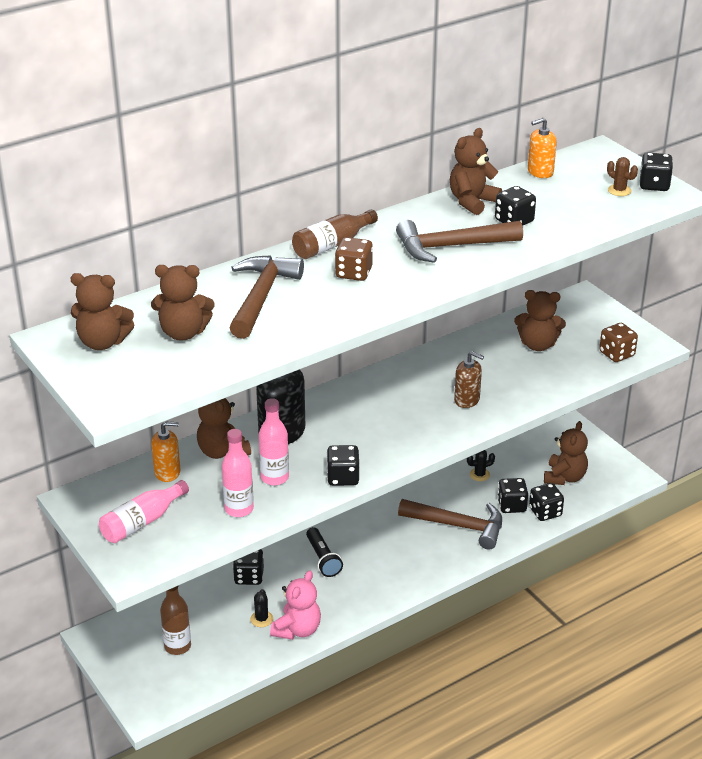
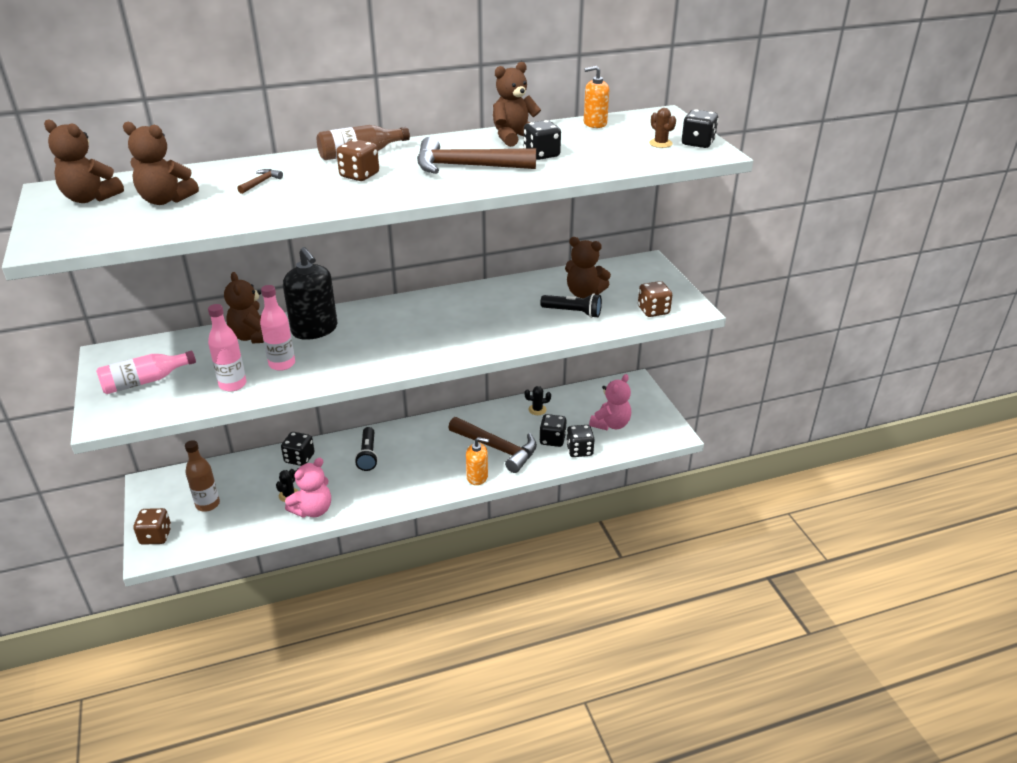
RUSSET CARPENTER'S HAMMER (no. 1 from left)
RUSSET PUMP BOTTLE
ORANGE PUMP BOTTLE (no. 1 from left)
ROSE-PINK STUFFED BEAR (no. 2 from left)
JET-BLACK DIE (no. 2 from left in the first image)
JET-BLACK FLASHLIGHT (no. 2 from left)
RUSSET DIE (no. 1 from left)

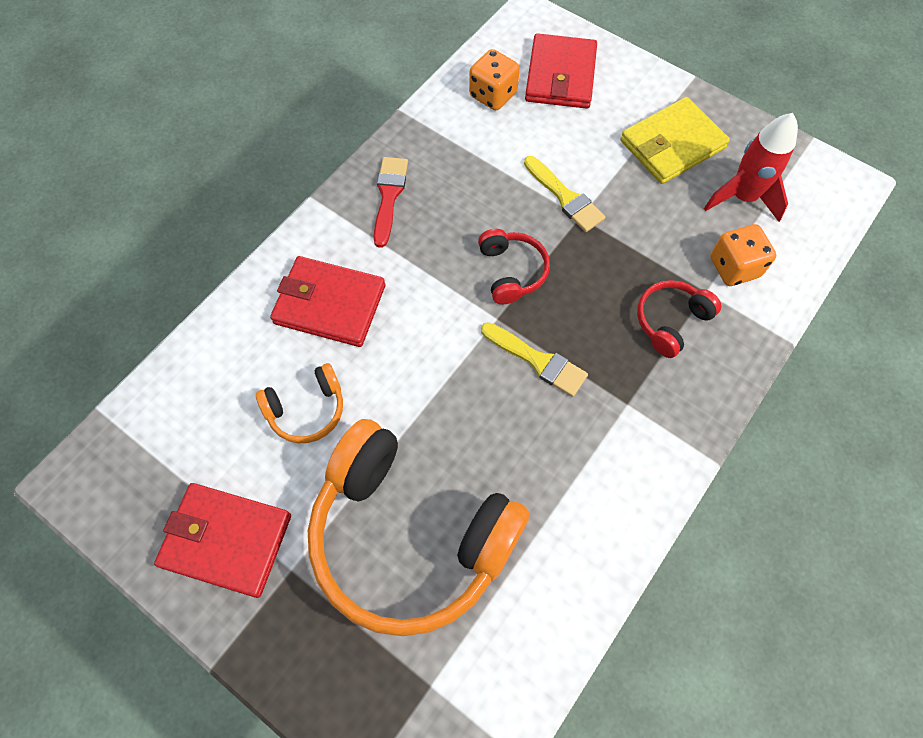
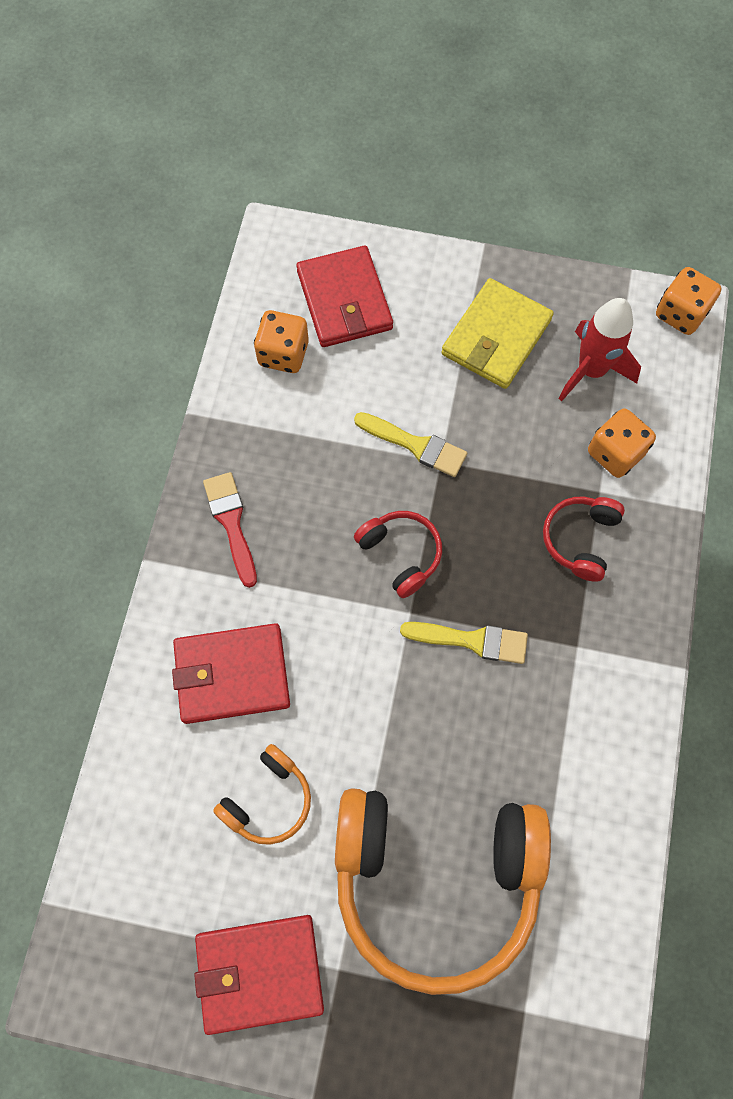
ORANGE DIE (no. 3 from left)

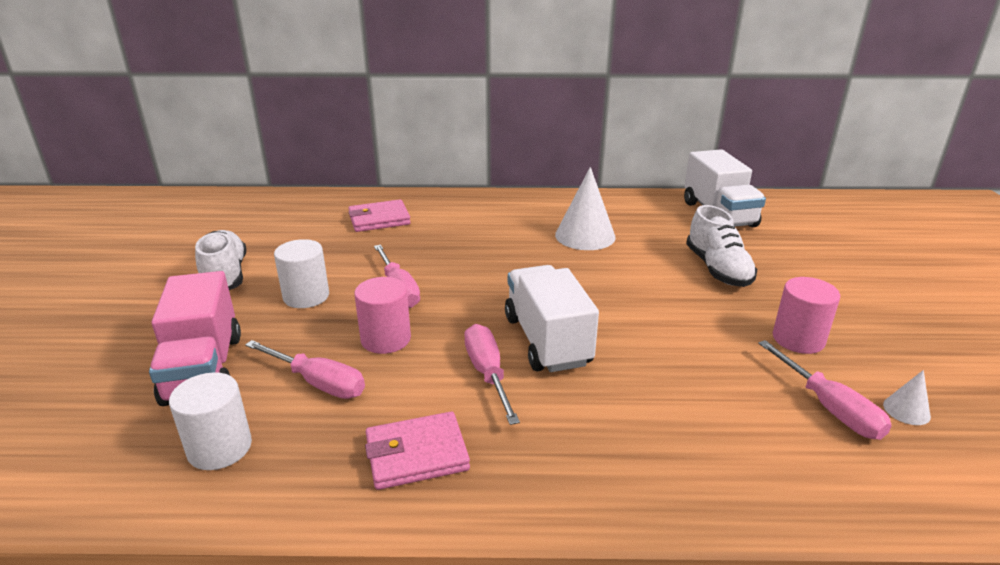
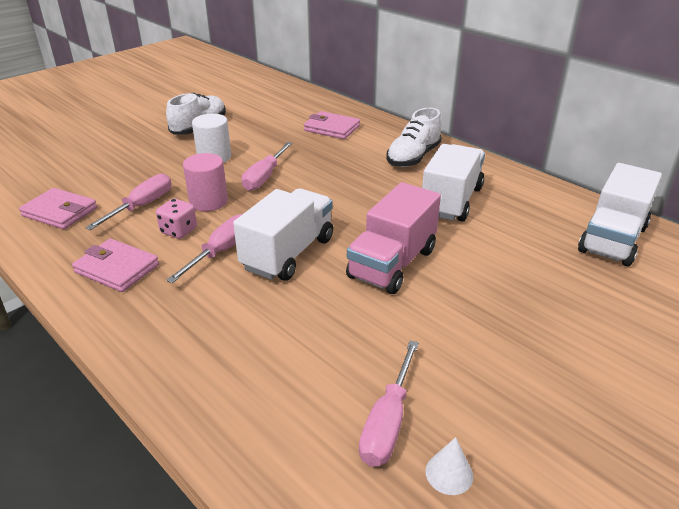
PURE WHITE TOY TRUCK (no. 2 from left)
PURE WHITE LACE-UP SHOE (no. 2 from left)
ROSE-PINK TOY TRUCK
ROSE-PINK CYLINDER (no. 2 from left in the first image)
ROSE-PINK SCREWDRIVER (no. 1 from left)
ROSE-PINK WALLET (no. 1 from left)
ROSE-PINK DIE

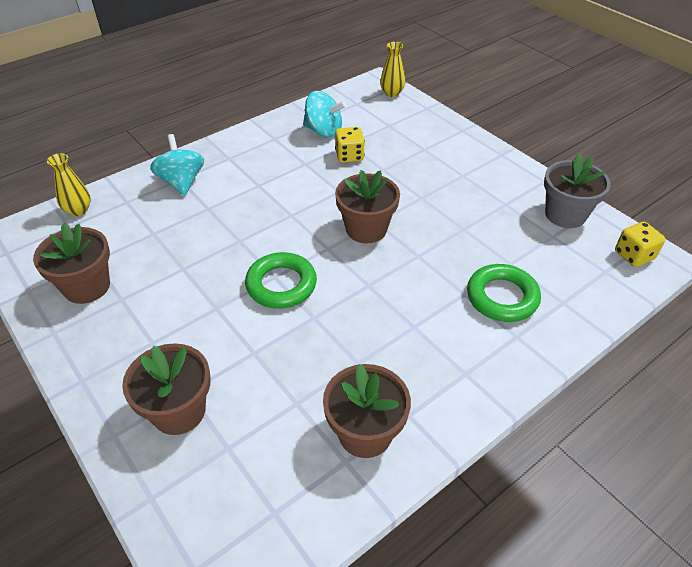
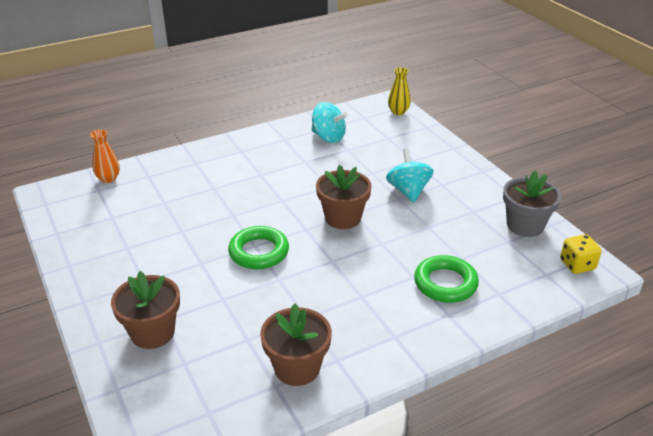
YELLOW DIE (no. 1 from left in the first image)
AQUA SPINNING TOP (no. 2 from left)
ORANGE FLOWER VASE
RUSSET PLANT POT (no. 1 from left in the first image)

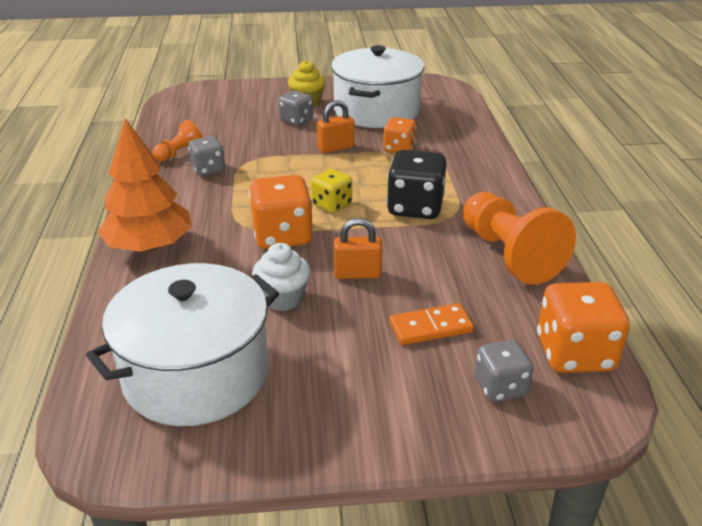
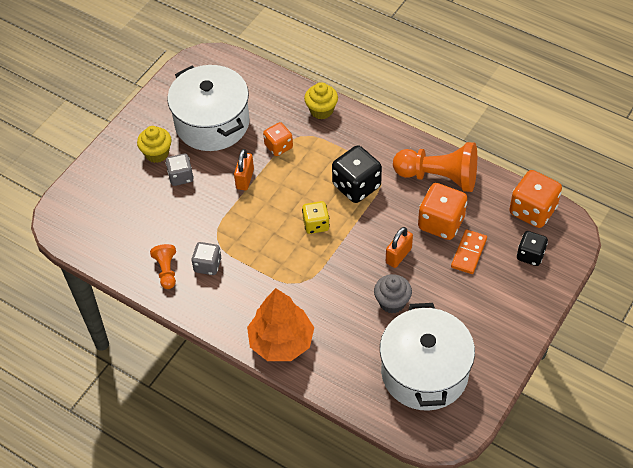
ORANGE DIE (no. 2 from left)
GRAY FAIRY CAKE
JET-BLACK DIE (no. 2 from left)
YELLOW FAIRY CAKE (no. 2 from left)

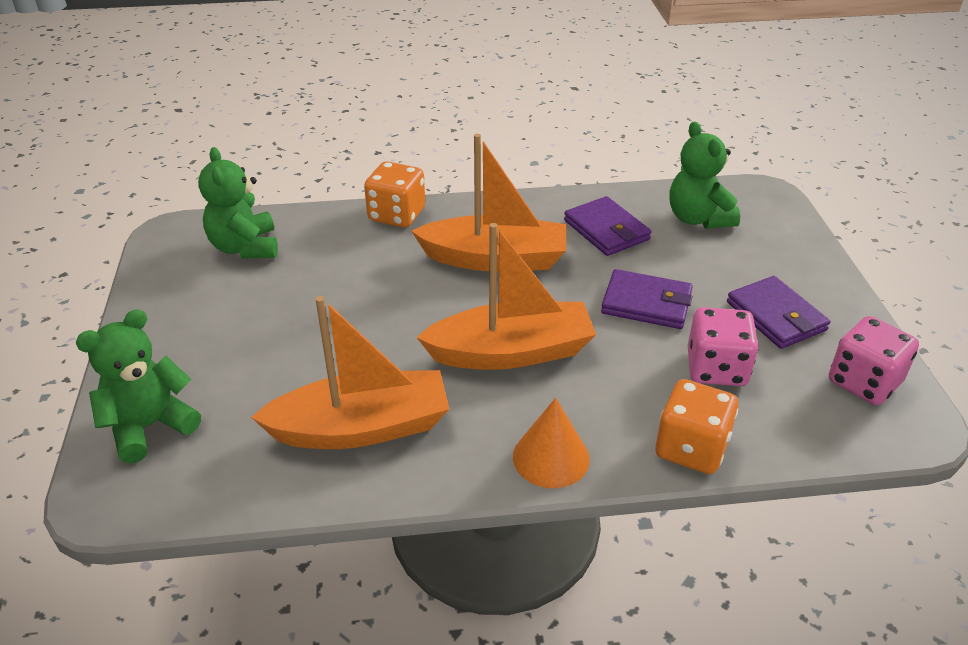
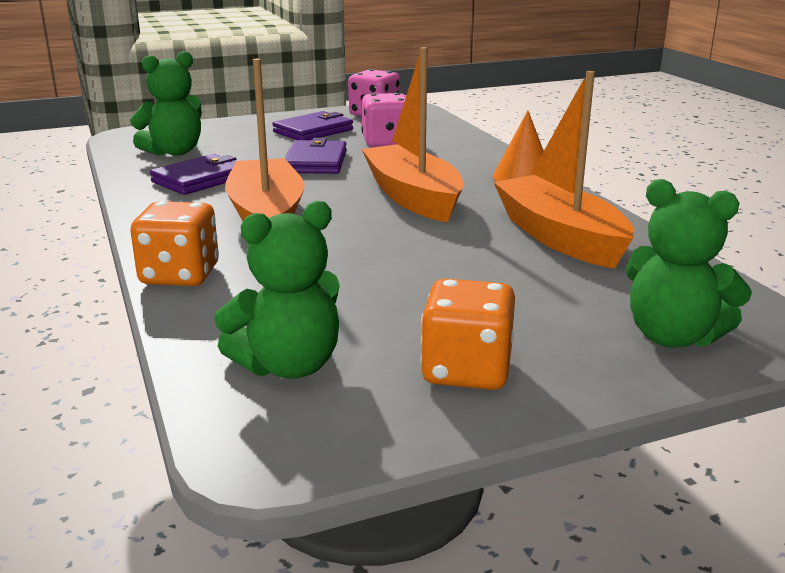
ORANGE DIE (no. 2 from left)

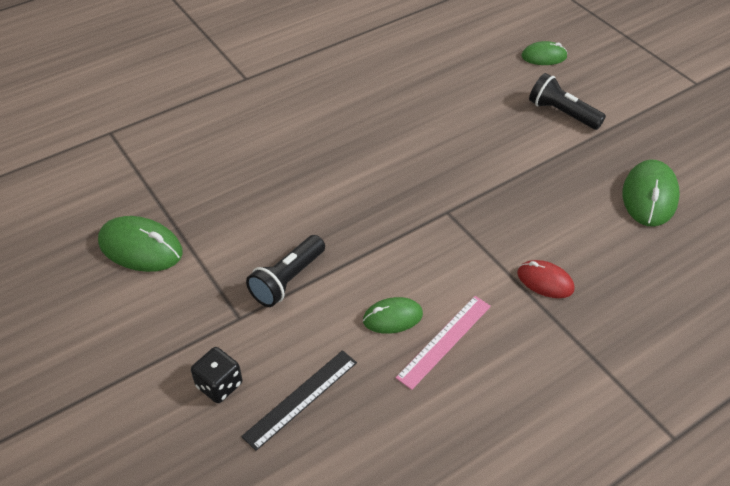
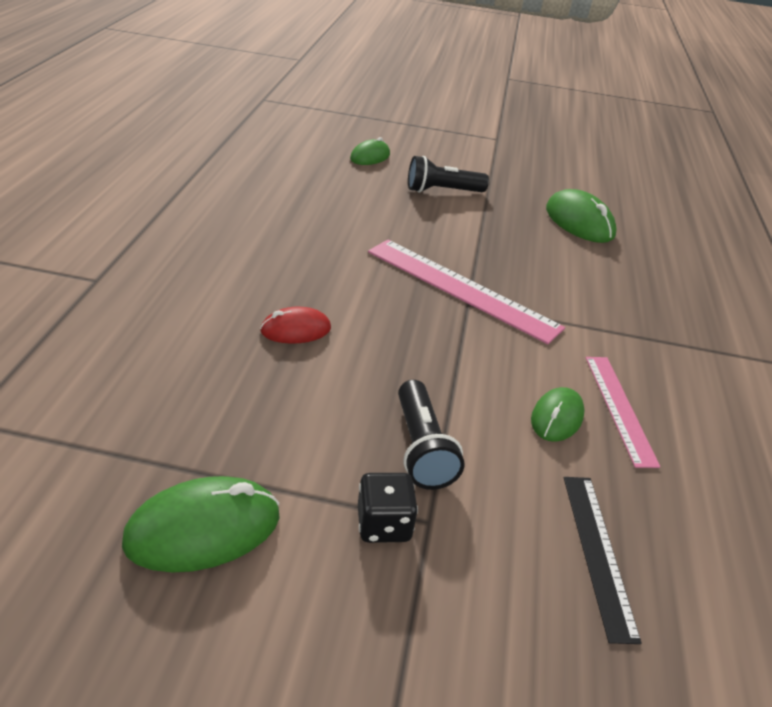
SCARLET PC MOUSE
JET-BLACK DIE
ROSE-PINK RULER (no. 1 from left)

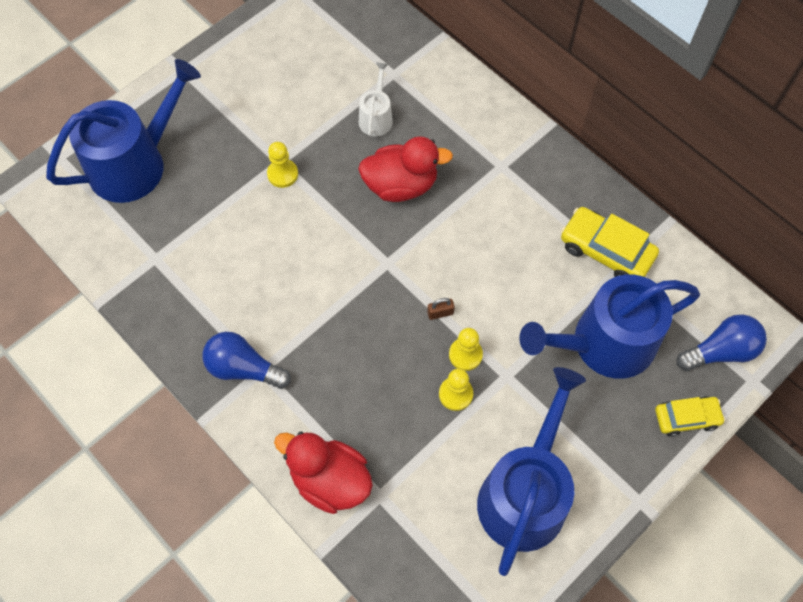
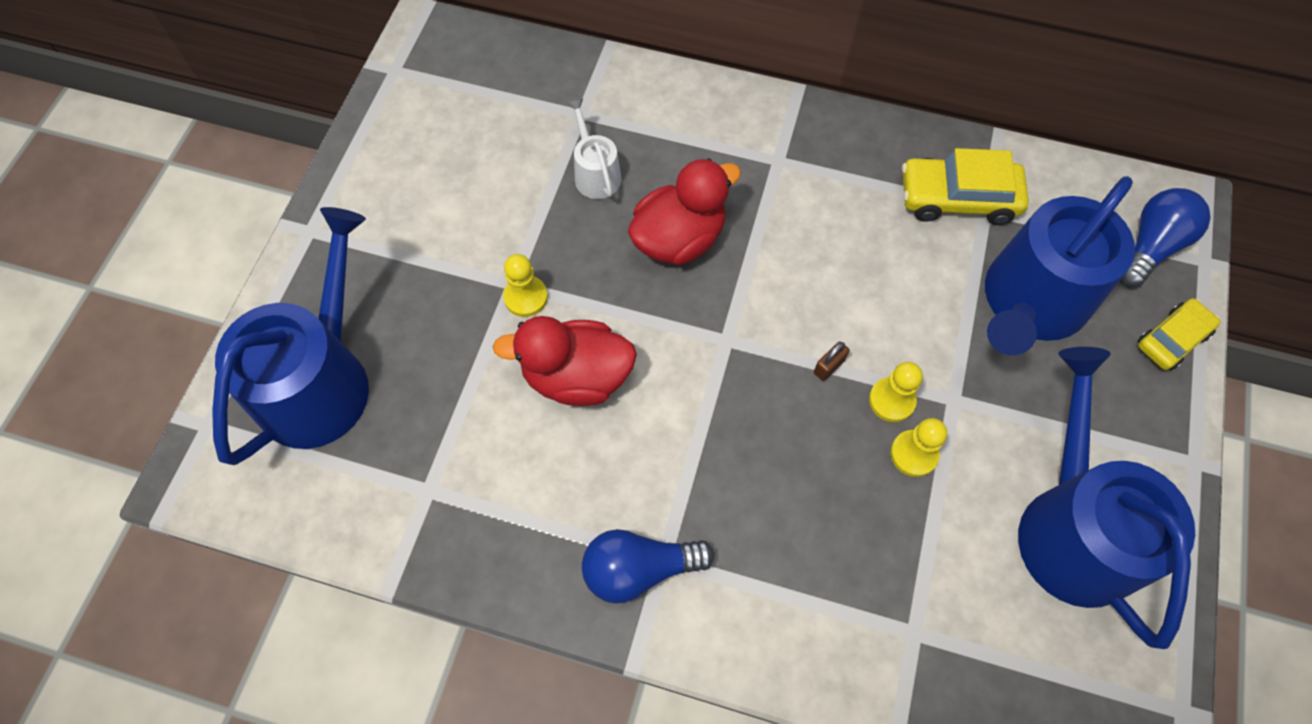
SCARLET TOY DUCK (no. 1 from left)

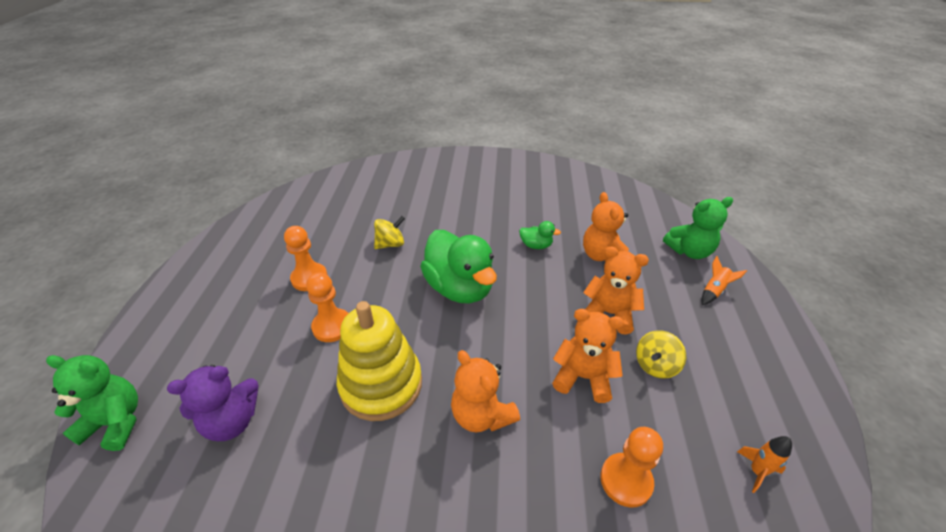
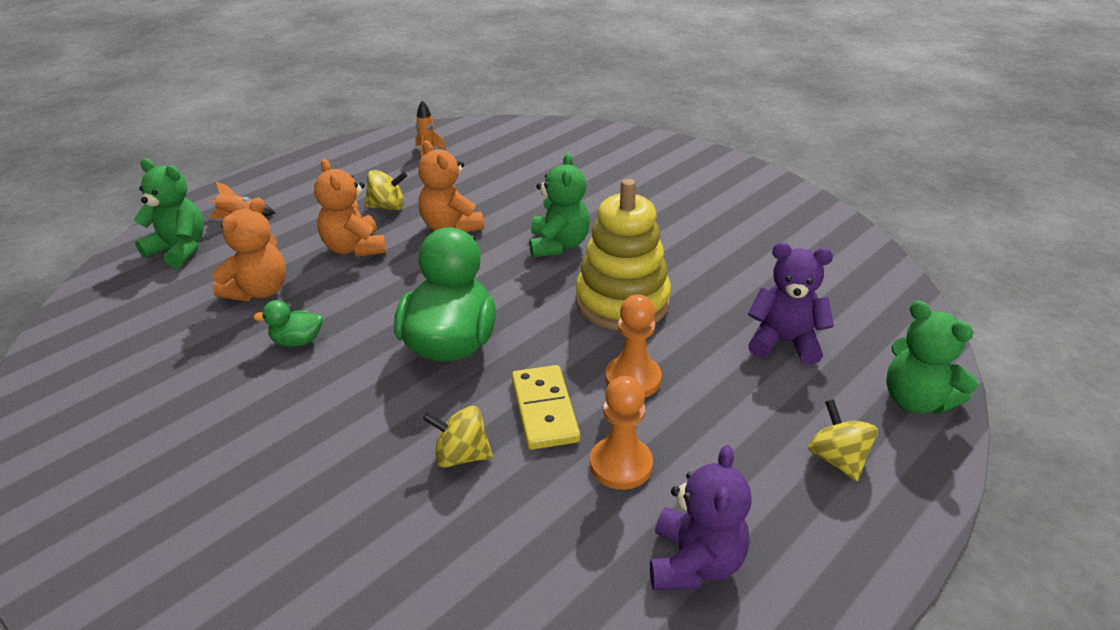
GREEN TOY DUCK (no. 1 from left)
GREEN STUFFED BEAR (no. 2 from left)
ORANGE CHESS PAWN (no. 3 from left in the first image)
YELLOW DOMINO
YELLOW SPINNING TOP (no. 3 from left)
ROYAL PURPLE STUFFED BEAR (no. 1 from left)

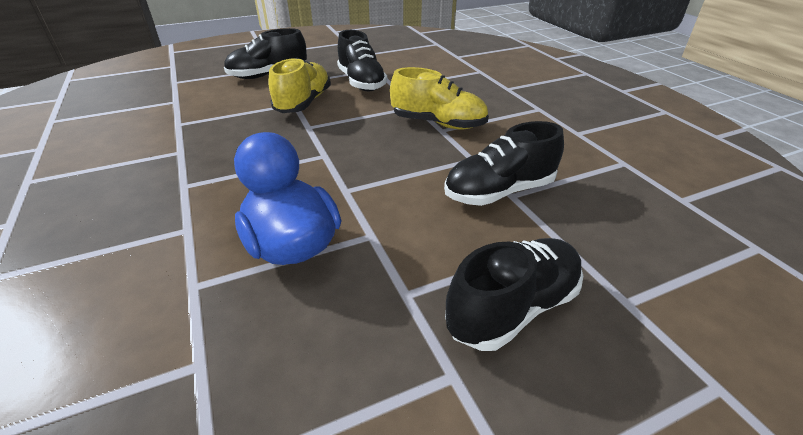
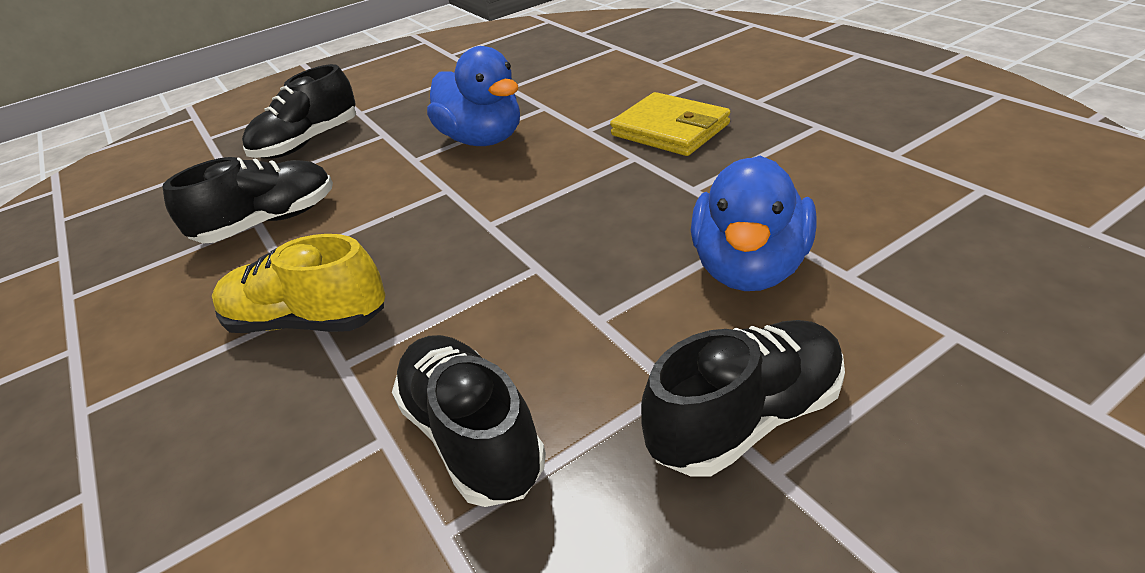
YELLOW LACE-UP SHOE (no. 1 from left in the first image)
YELLOW WALLET
ROYAL BLUE TOY DUCK (no. 2 from left)

